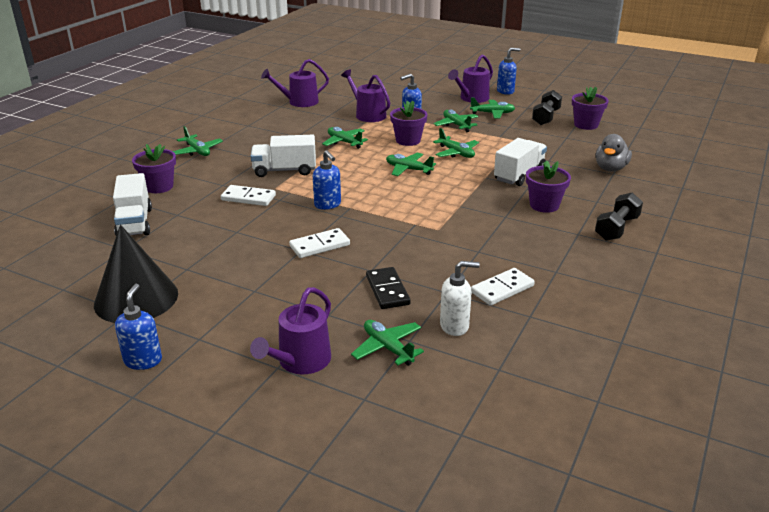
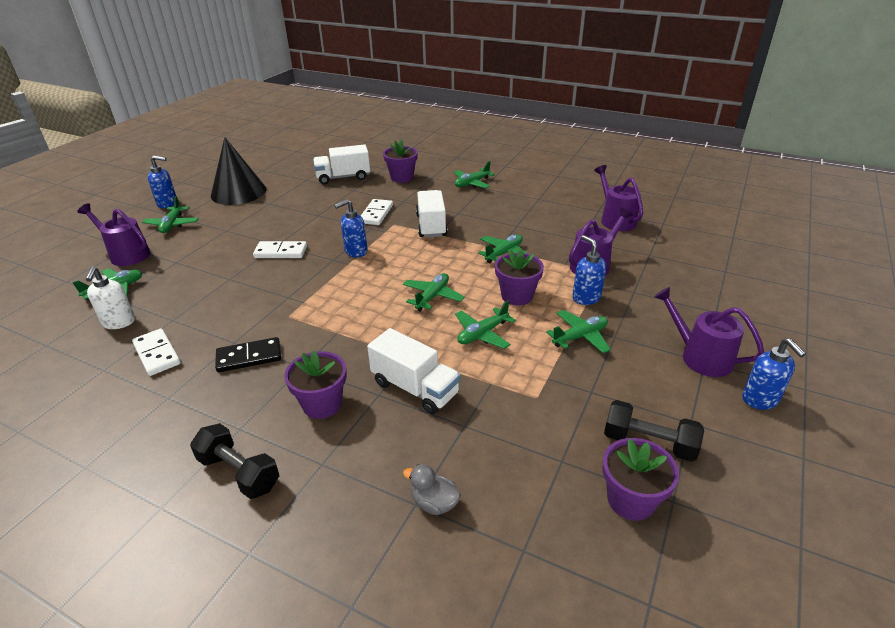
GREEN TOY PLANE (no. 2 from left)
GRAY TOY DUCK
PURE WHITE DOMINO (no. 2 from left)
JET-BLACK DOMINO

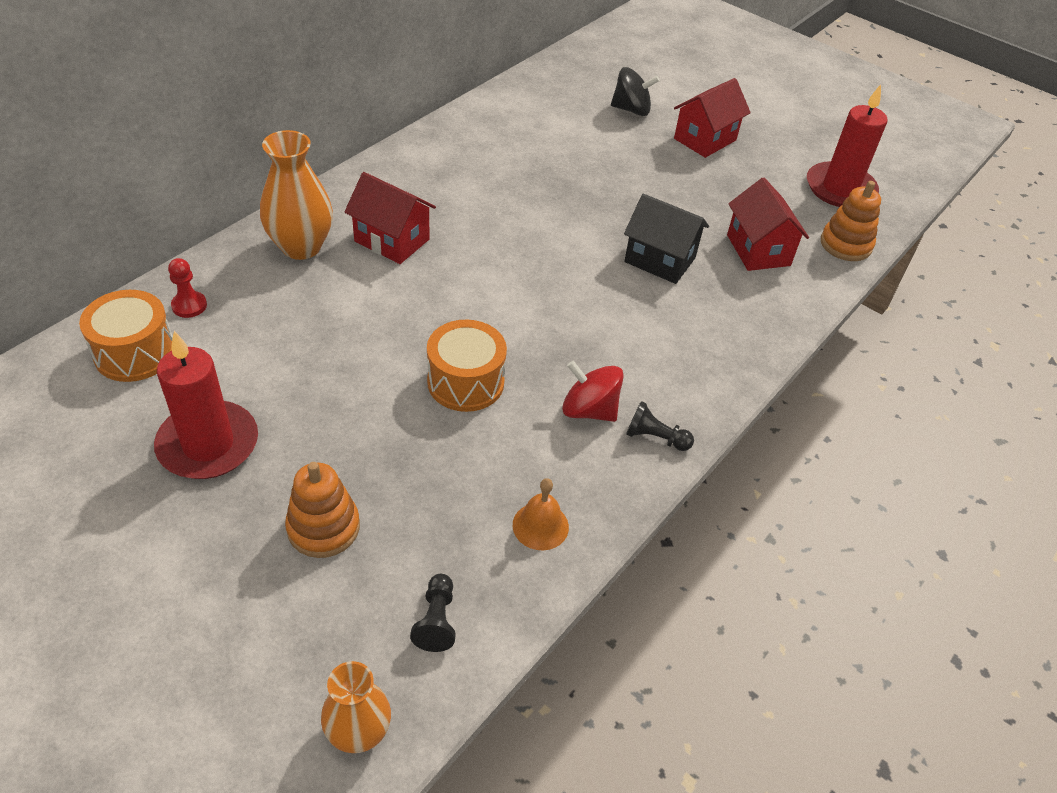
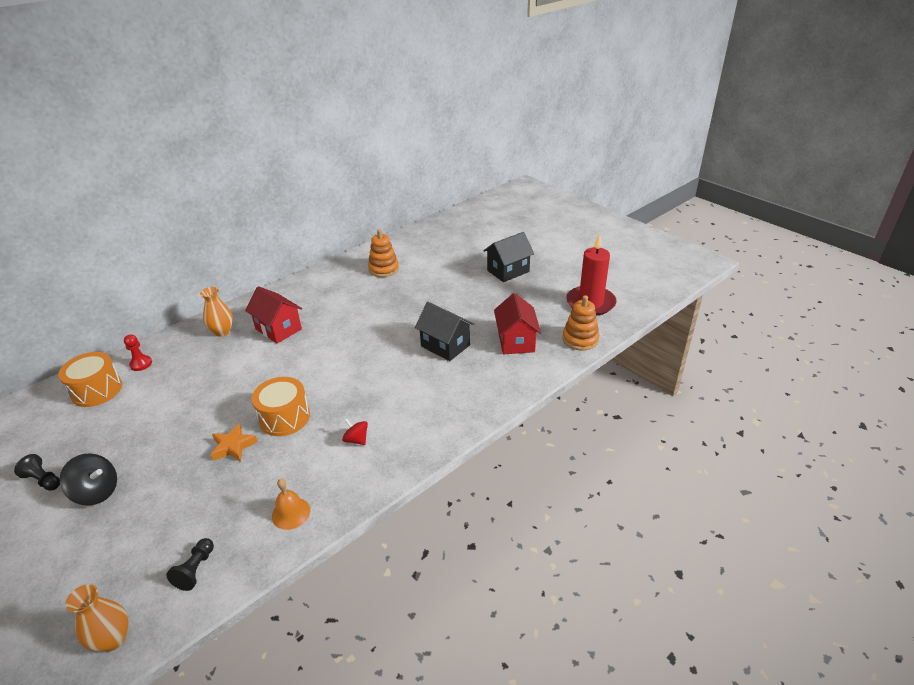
JET-BLACK SPINNING TOP
JET-BLACK TOY HOUSE (no. 2 from left)
ORANGE FLOWER VASE (no. 2 from left)
SCARLET CANDLE (no. 1 from left in the first image)
SCARLET SPINNING TOP
JET-BLACK CHESS PAWN (no. 1 from left)
ORANGE STACKING RINGS (no. 1 from left)
ORANGE FIVE-POINTED STAR

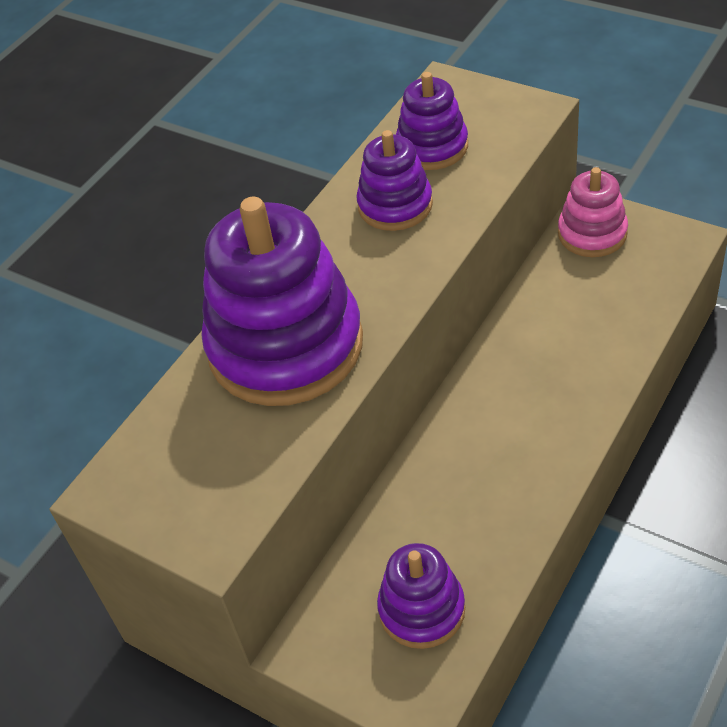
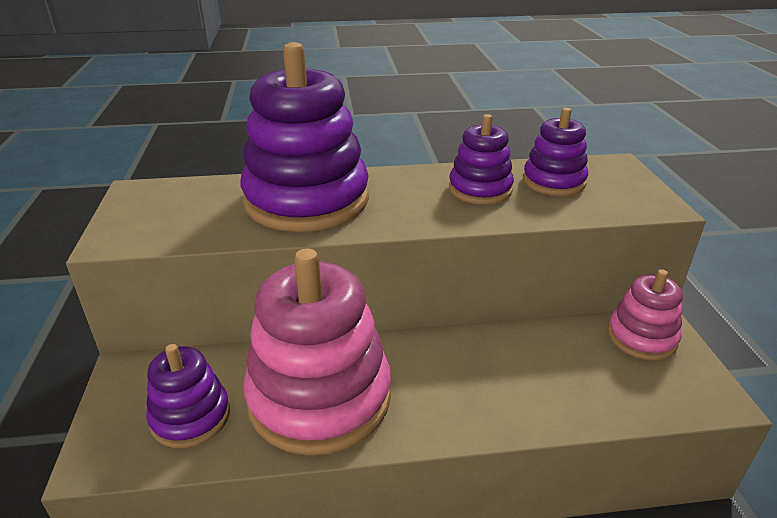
ROSE-PINK STACKING RINGS (no. 1 from left)

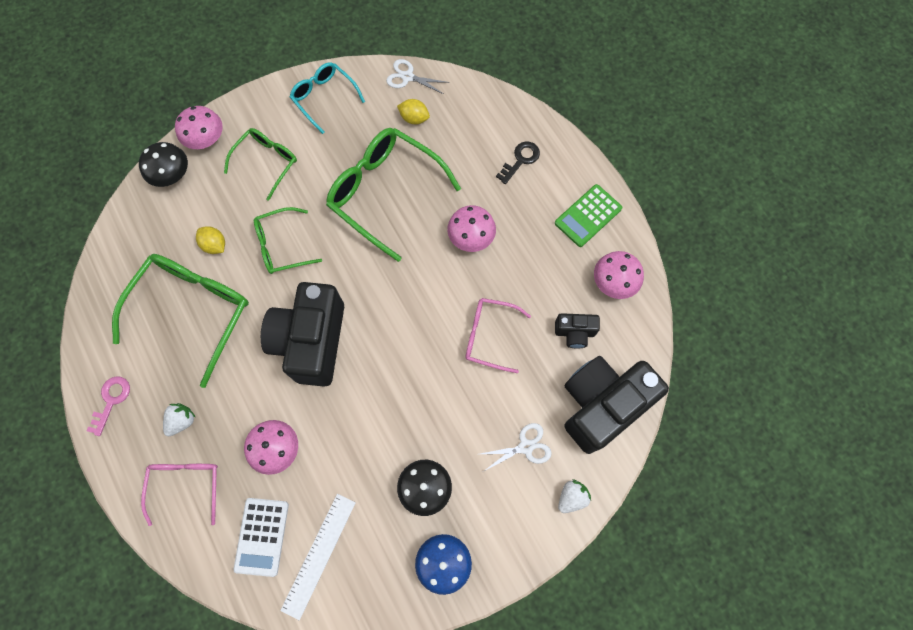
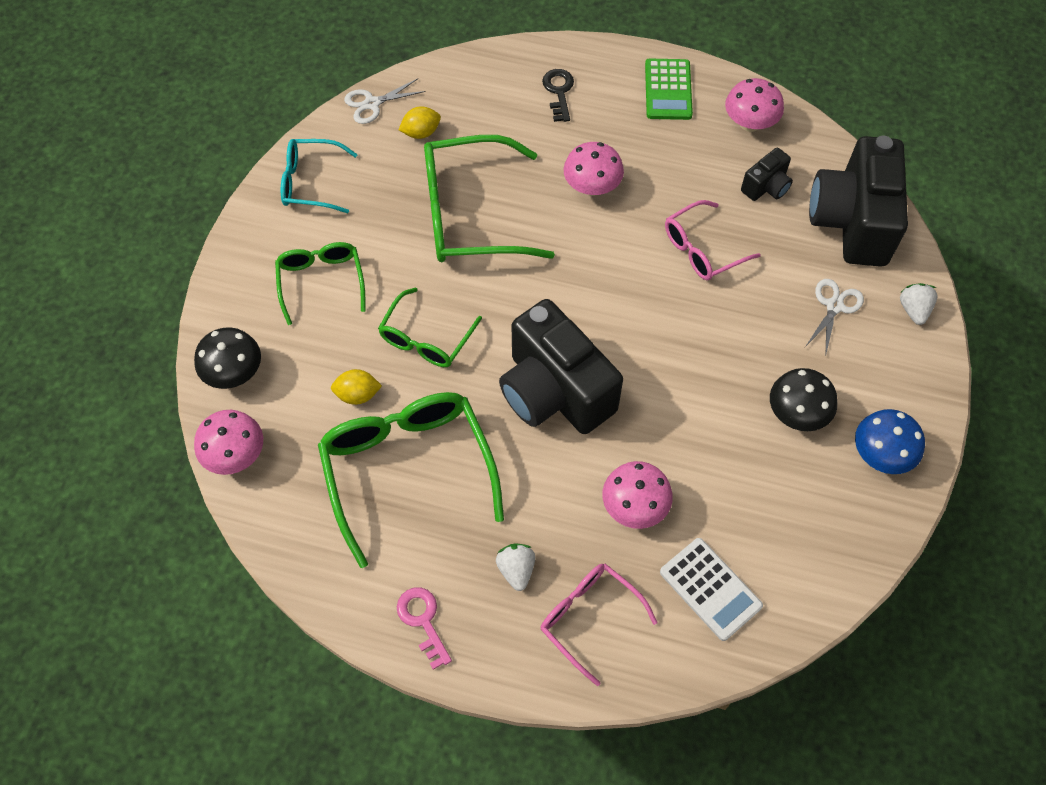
ROSE-PINK MUSHROOM (no. 1 from left)
PURE WHITE RULER

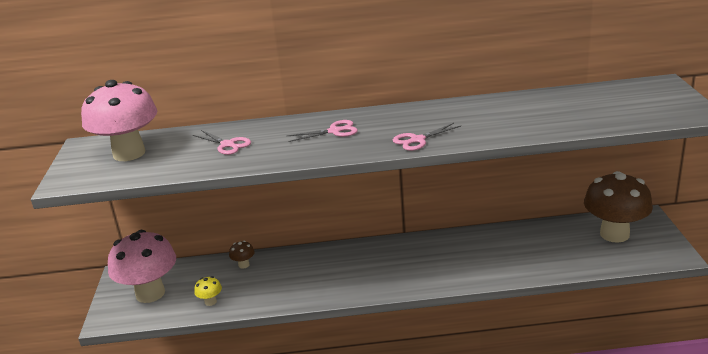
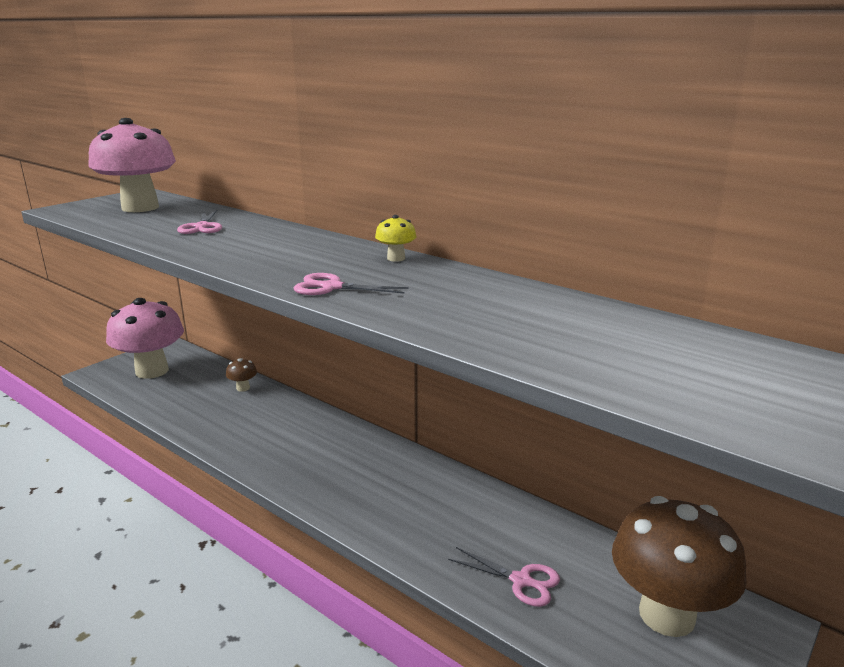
ROSE-PINK SHEARS (no. 3 from left)
YELLOW MUSHROOM

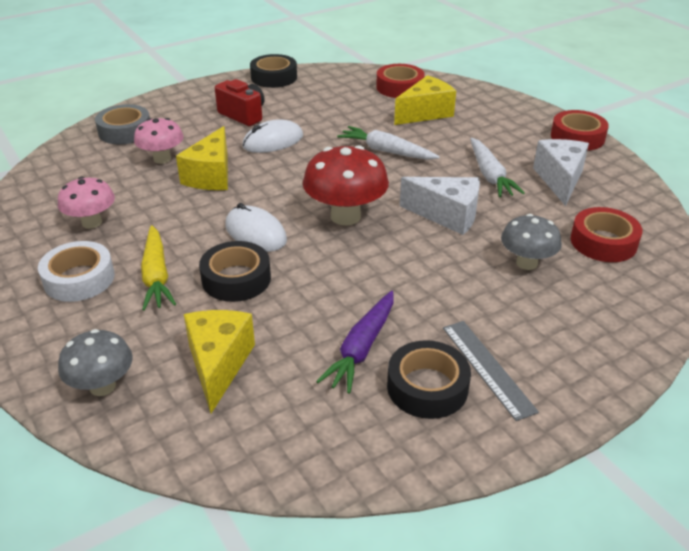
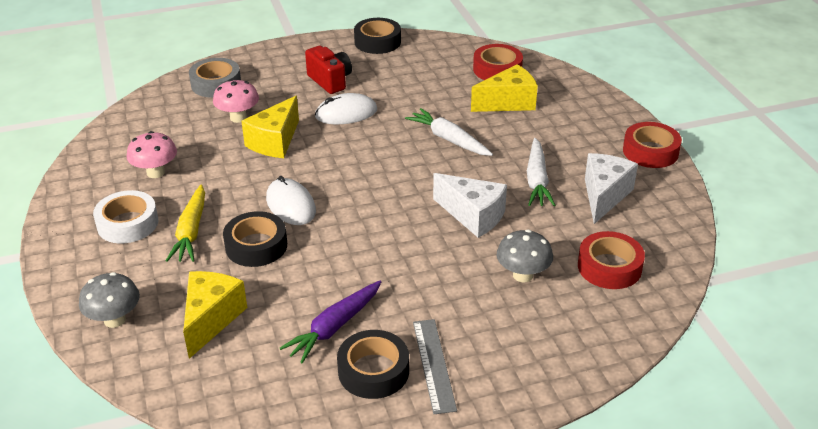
SCARLET MUSHROOM

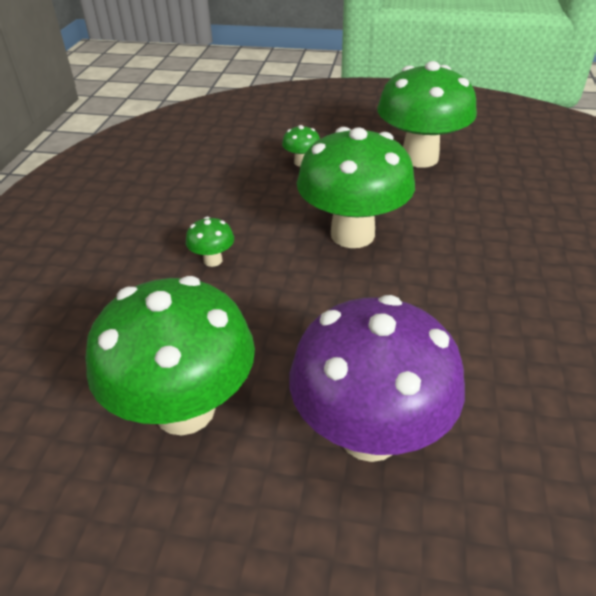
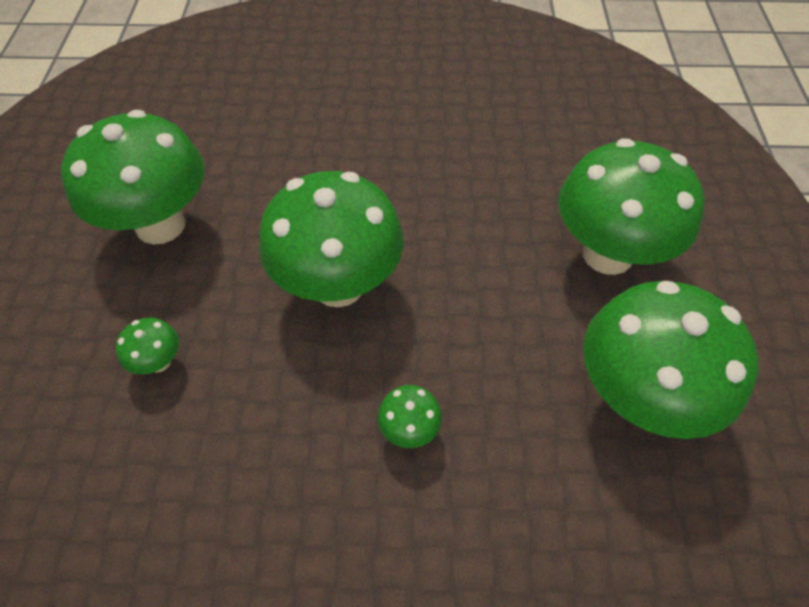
GREEN MUSHROOM (no. 5 from left)

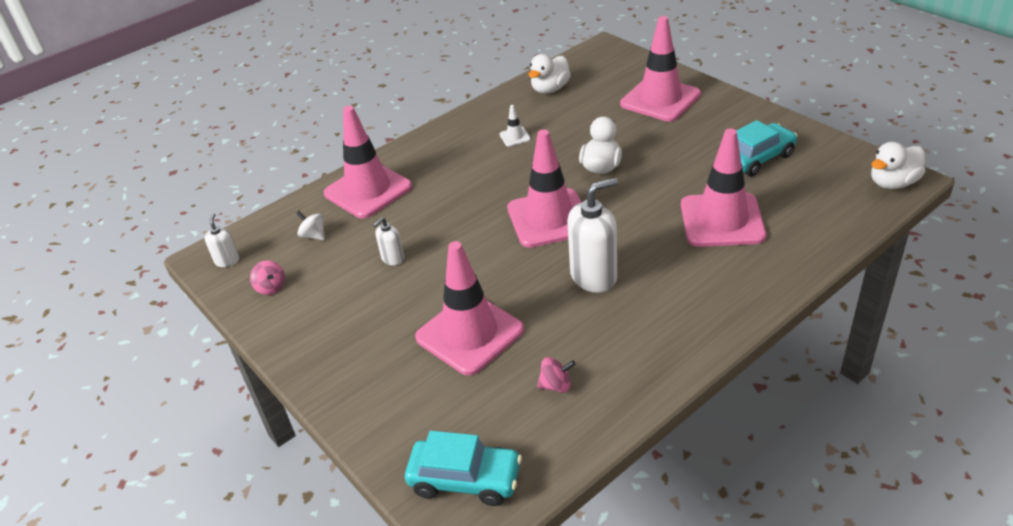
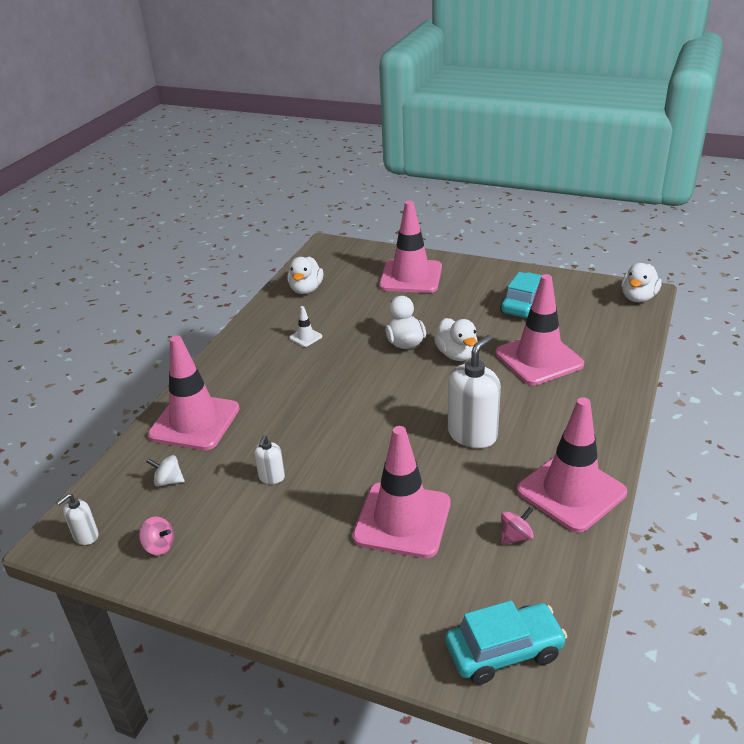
ROSE-PINK SAFETY CONE (no. 5 from left)
PURE WHITE PUMP BOTTLE (no. 1 from left)
PURE WHITE TOY DUCK (no. 3 from left)

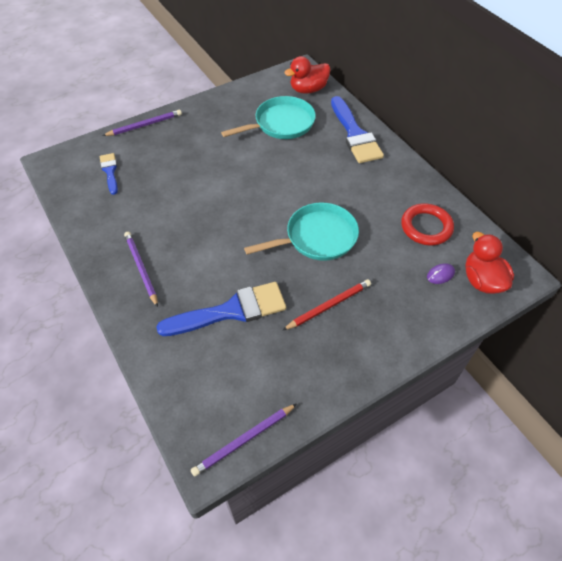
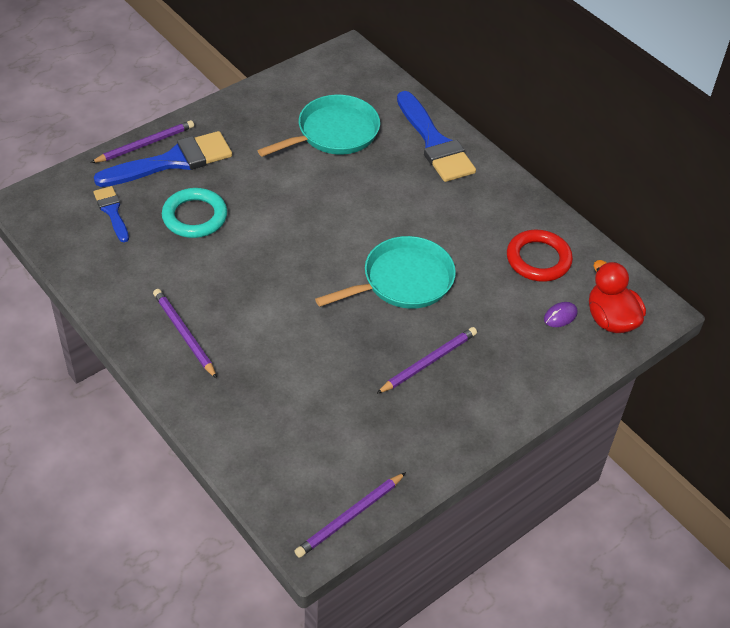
SCARLET TOY DUCK (no. 1 from left in the first image)
ROYAL PURPLE LEAD PENCIL (no. 4 from left)
ROYAL BLUE BRUSH (no. 2 from left)
AQUA TORUS

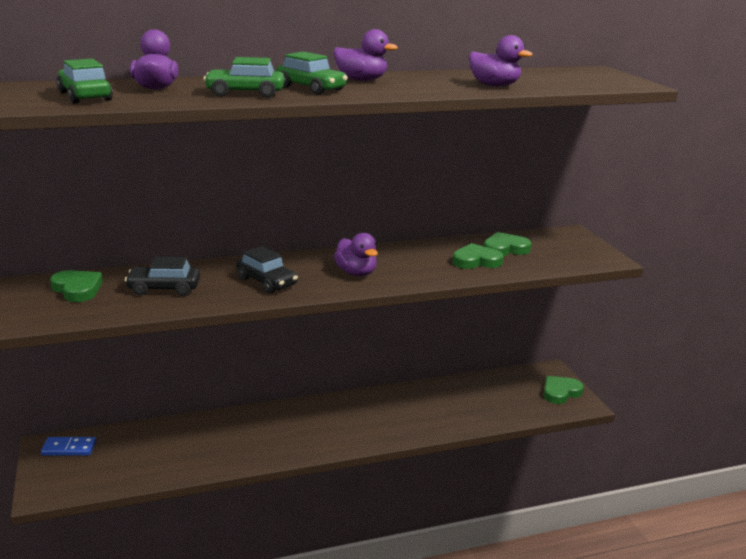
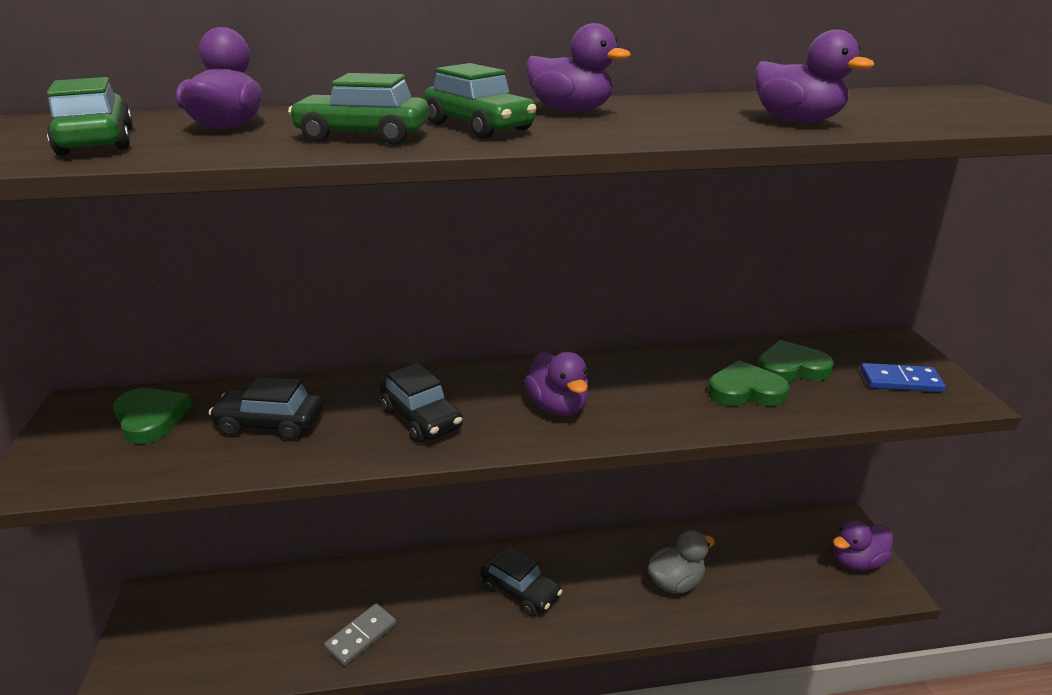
ROYAL PURPLE TOY DUCK (no. 5 from left)
ROYAL BLUE DOMINO
GRAY TOY DUCK
JET-BLACK TOY CAR (no. 3 from left)
GRAY DOMINO

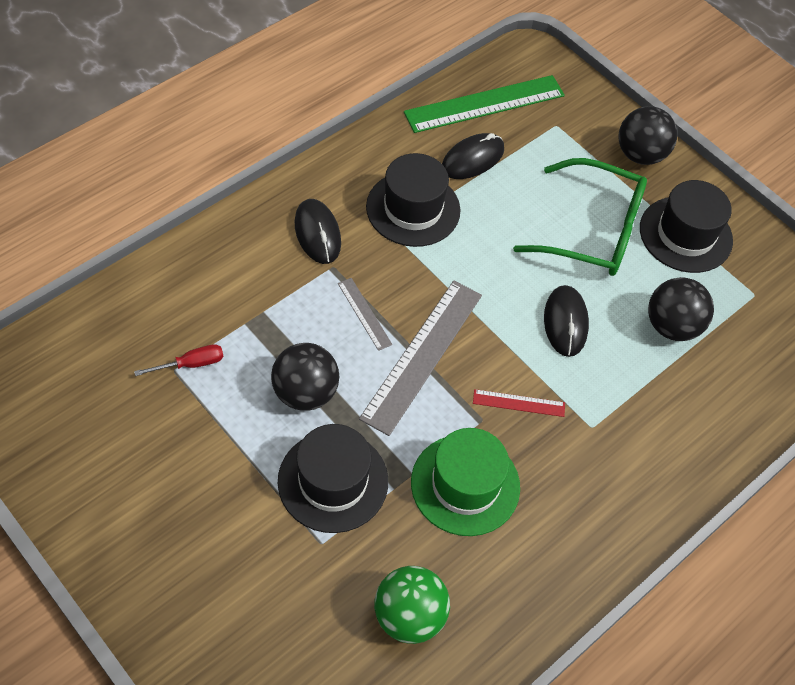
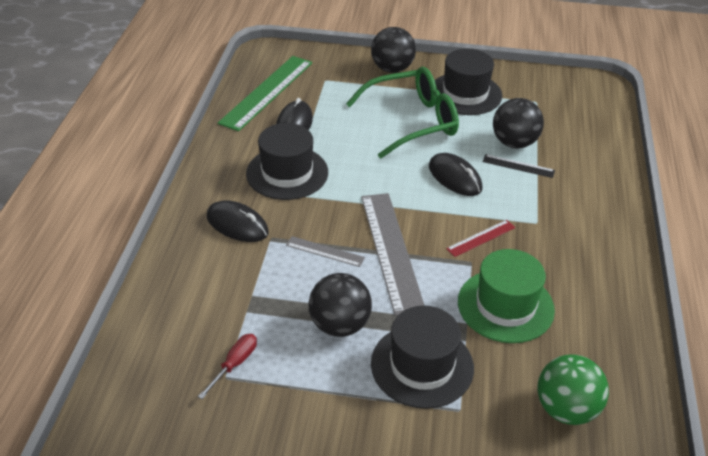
JET-BLACK RULER

